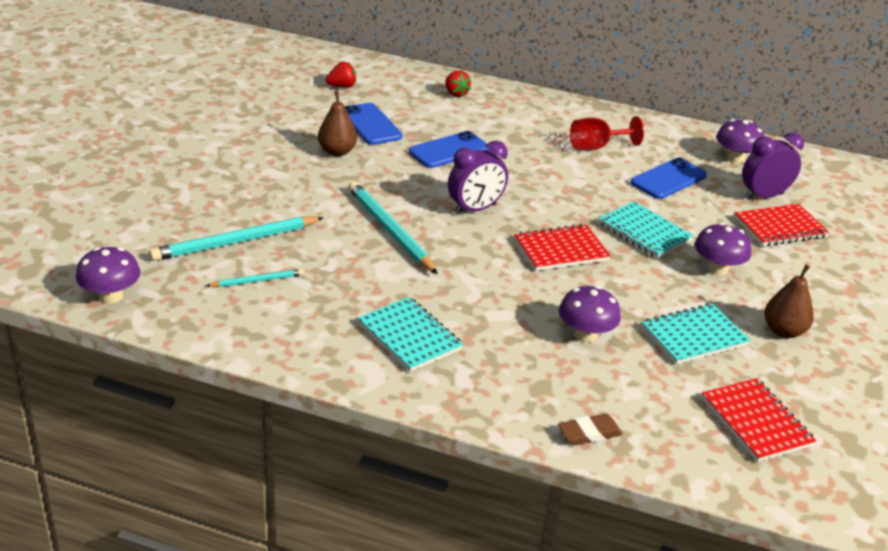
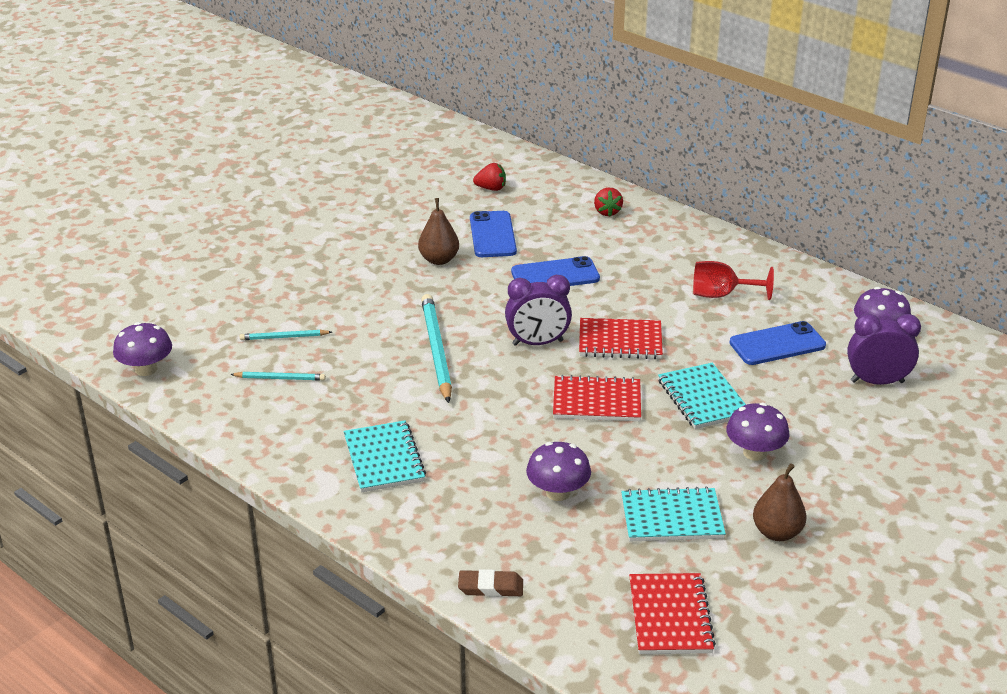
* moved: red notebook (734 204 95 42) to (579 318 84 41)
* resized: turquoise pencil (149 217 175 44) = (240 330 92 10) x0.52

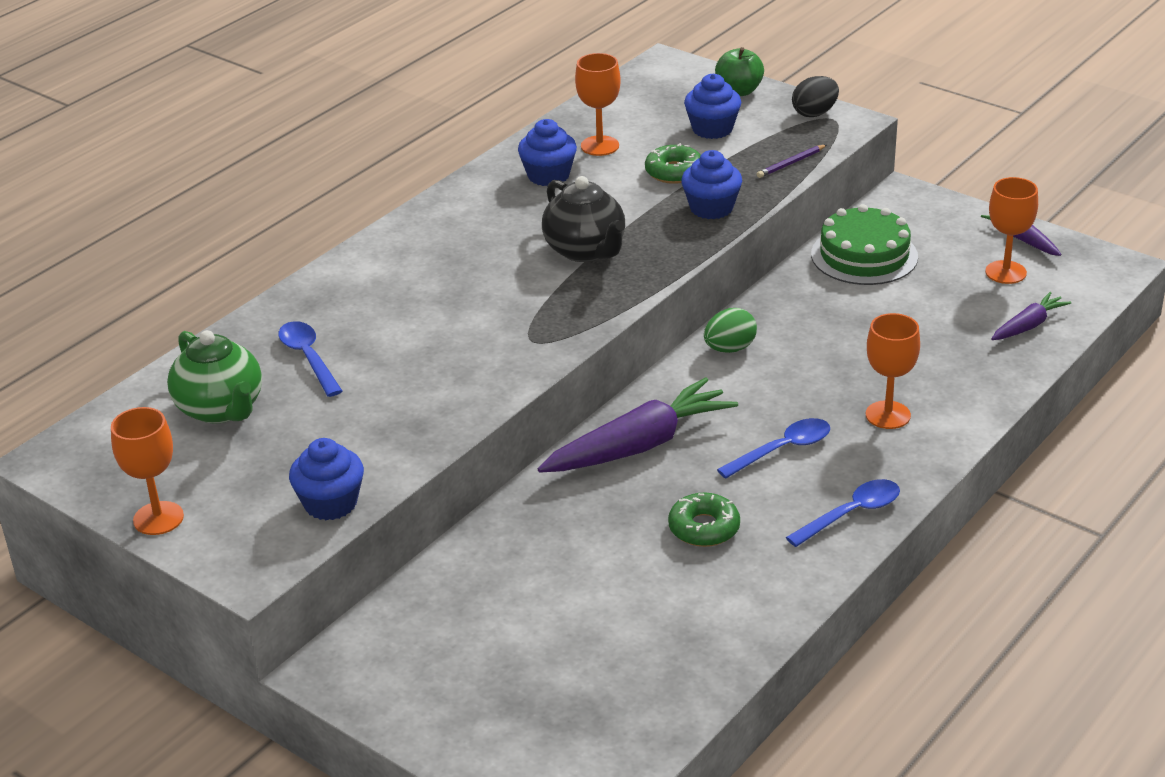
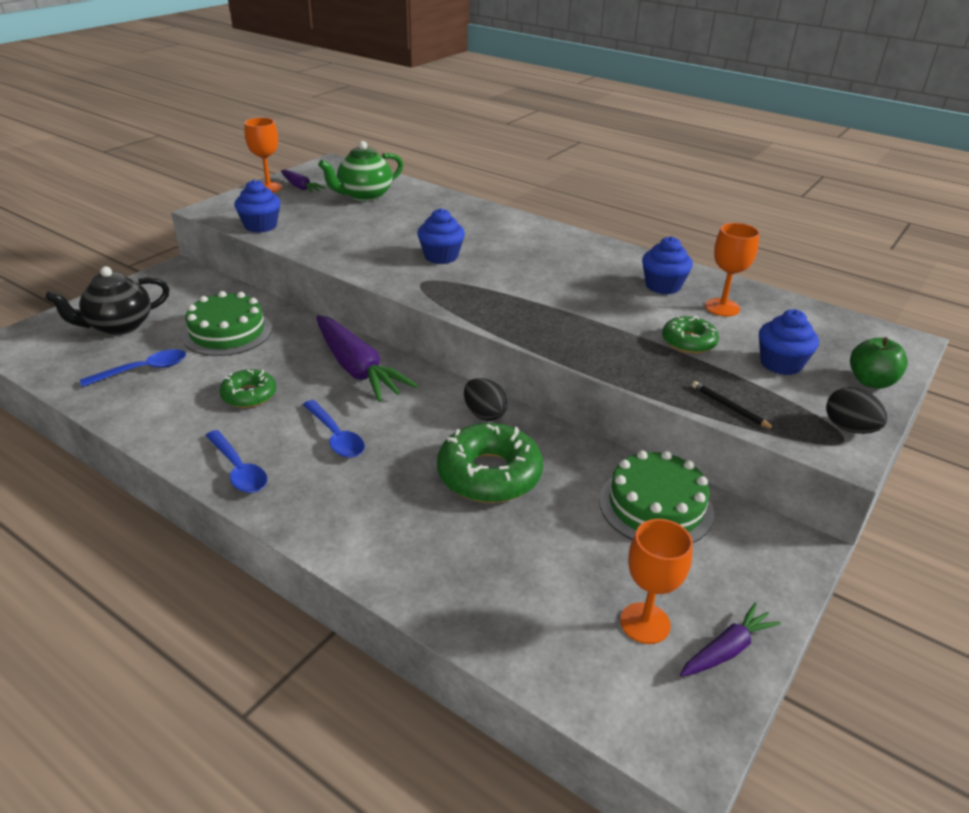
* recoloured: purple pencil (757 145 69 33) to black pencil (692 381 83 49)
* moved: blue cupcake (681 150 61 69) to (417 208 48 56)
* moved: black teapot (542 176 83 86) to (45 266 124 69)
* moved: purple carrot (991 292 80 48) to (281 170 45 23)
* recoloured: green egg (704 308 53 45) to black egg (464 378 44 43)
* removed: orange goblet (866 313 54 116)
* moved: blue spoon (278 321 64 76) to (80 349 106 38)
* added: green cake (182 291 90 65)
* added: green donut (437 423 106 80)

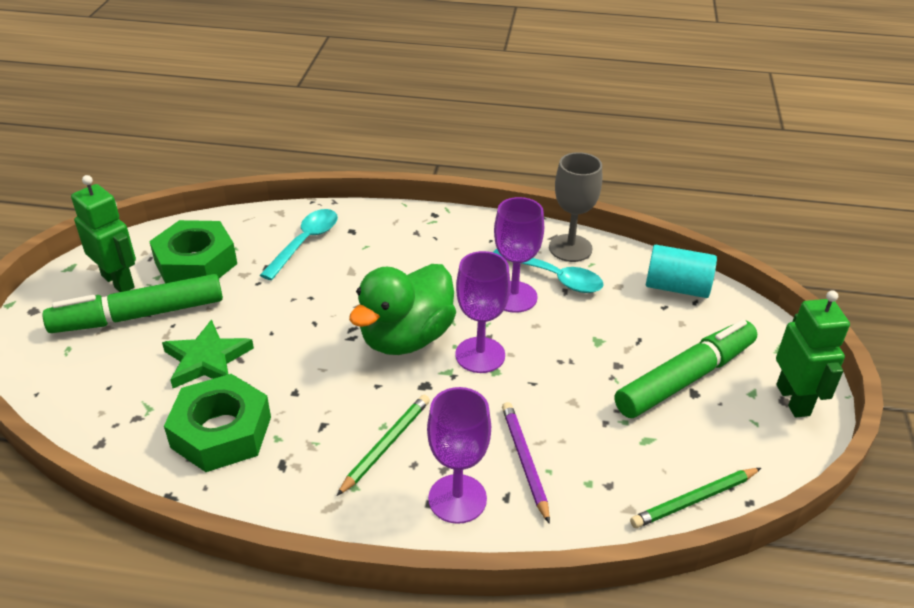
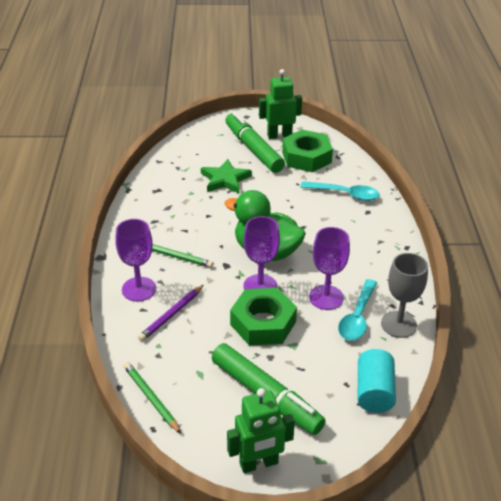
* turned: green robot (71 175 65 117) = (259 69 43 70) 135 degrees counterclockwise
* moved: green nut (164 374 107 98) to (230 288 67 57)
* turned: purple pencil (502 402 48 122) = (138 285 66 56) 150 degrees clockwise

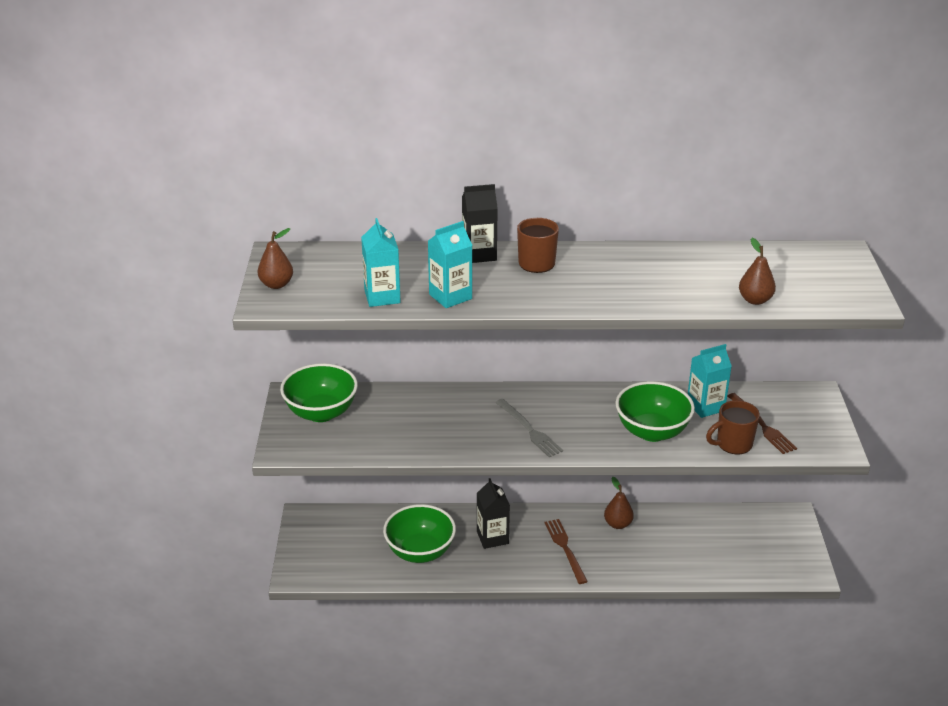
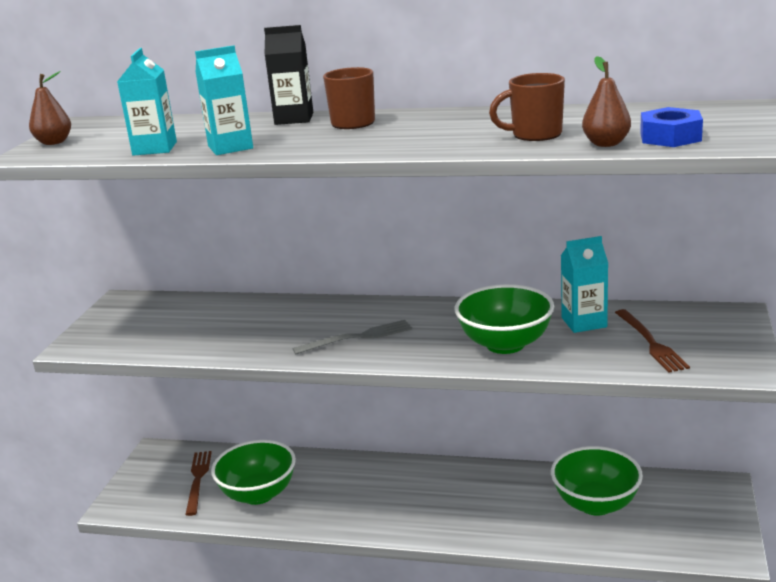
* moved: green bowl (280 363 78 59) to (551 446 92 70)
* turned: grey fork (495 399 68 58) = (292 320 120 34) 90 degrees counterclockwise
* moved: brown mug (706 400 54 54) to (489 73 76 68)
* removed: brown pear (604 477 30 52)
* removed: black carton (477 478 33 71)
* moved: brown fork (544 519 44 65) to (185 451 27 65)
* added: blue nut (640 107 63 40)

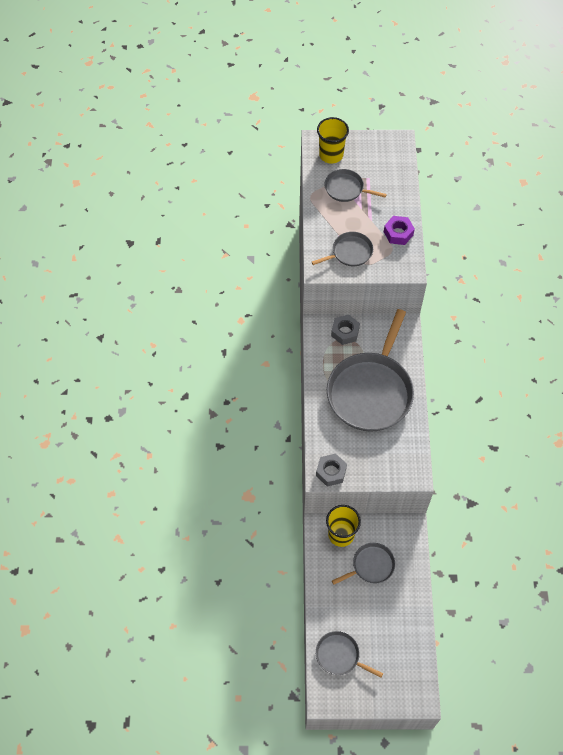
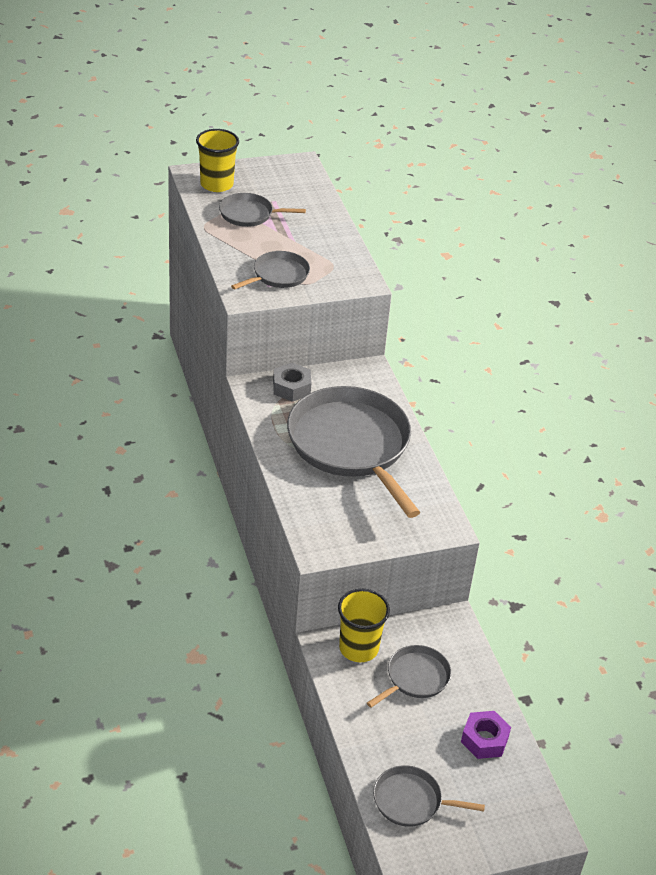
* moved: purple nut (384 216 31 29) to (461 711 50 48)
* turned: grey pan (327 309 87 123) = (287 386 133 132) 150 degrees clockwise
* removed: grey nut (316 454 31 33)

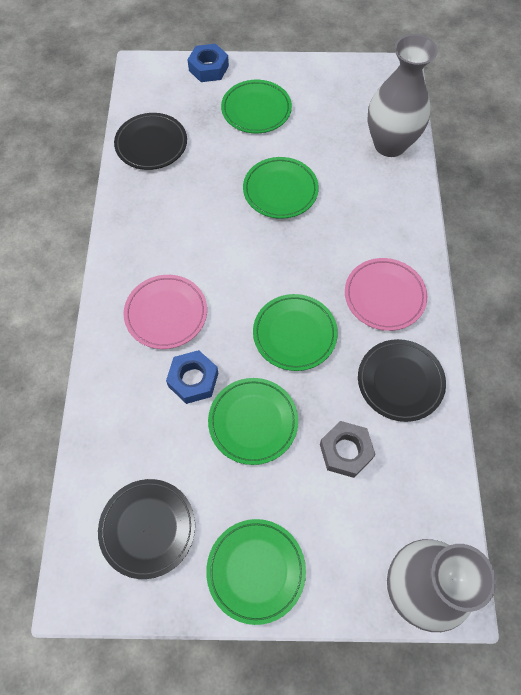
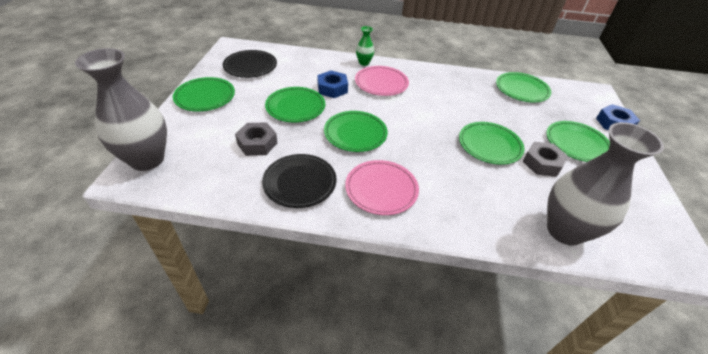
* recoloured: black plate (114 113 73 57) to green plate (496 72 55 30)
* added: green vase (356 26 18 40)
* added: grey nut (523 142 45 35)

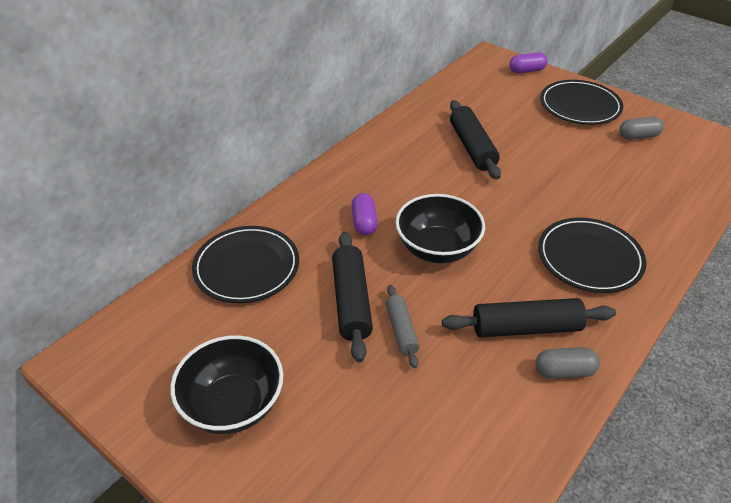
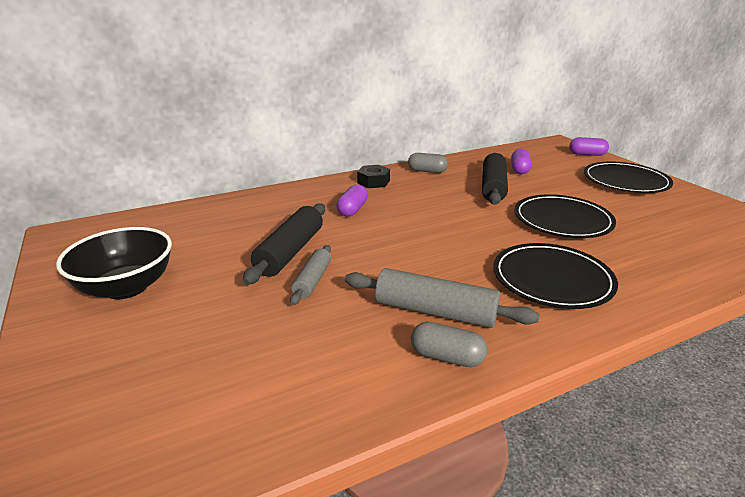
* moved: grey capsule (620 117 44 23) to (408 153 40 20)
* removed: black bowl (395 194 90 69)
* moved: black plate (192 226 107 77) to (514 194 102 44)
* recoloured: black rolling pin (442 298 174 39) to grey rolling pin (345 268 195 60)
* added: purple capsule (511 149 20 25)
* added: black nut (357 165 33 23)

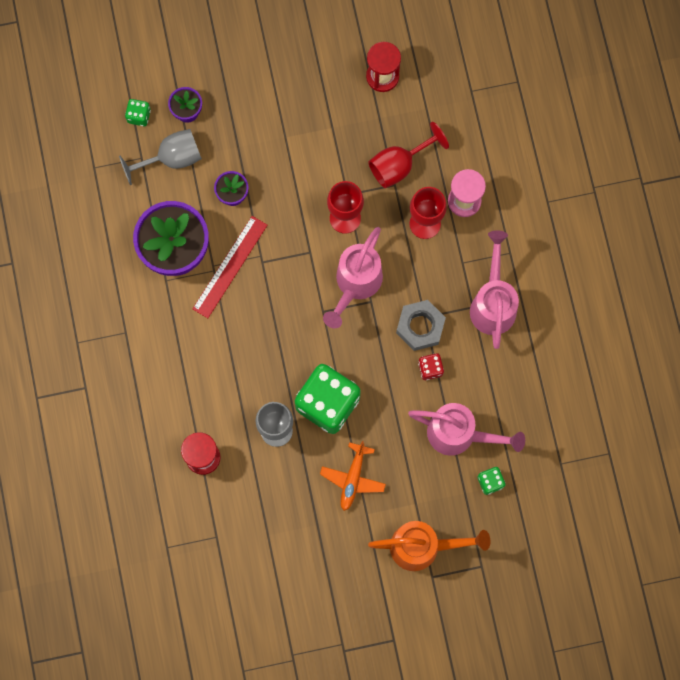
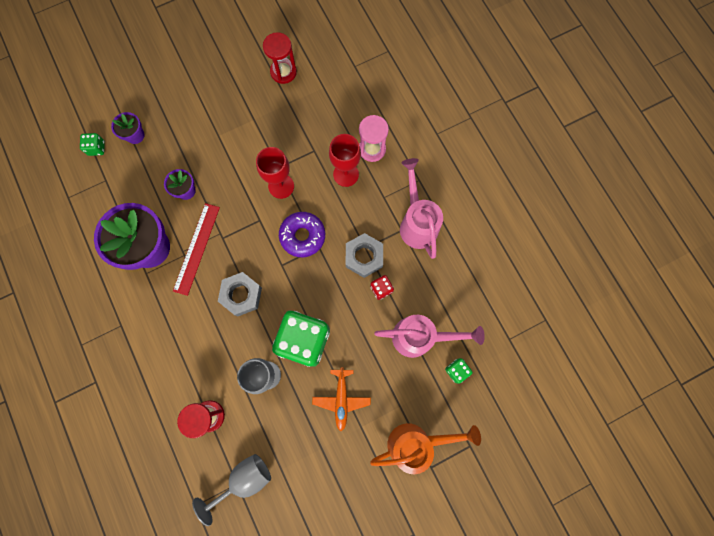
* removed: red goblet (368 122 81 66)
* moved: grey goblet (119 129 83 56) to (192 454 79 72)
* replaced: pink watering can (323 227 60 101) to purple donut (279 212 46 45)
* added: grey nut (218 272 44 45)

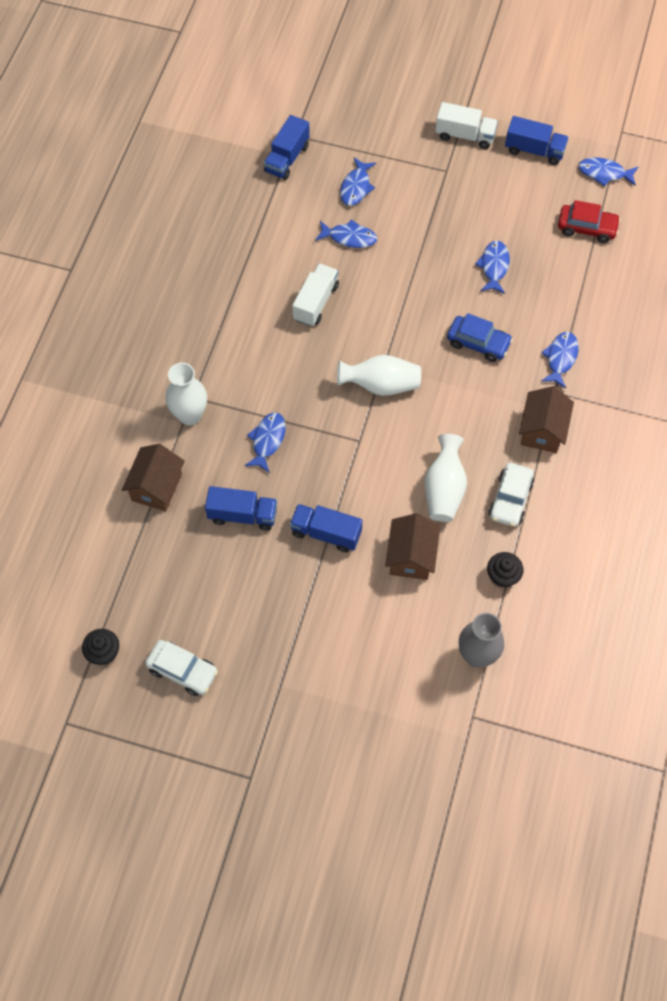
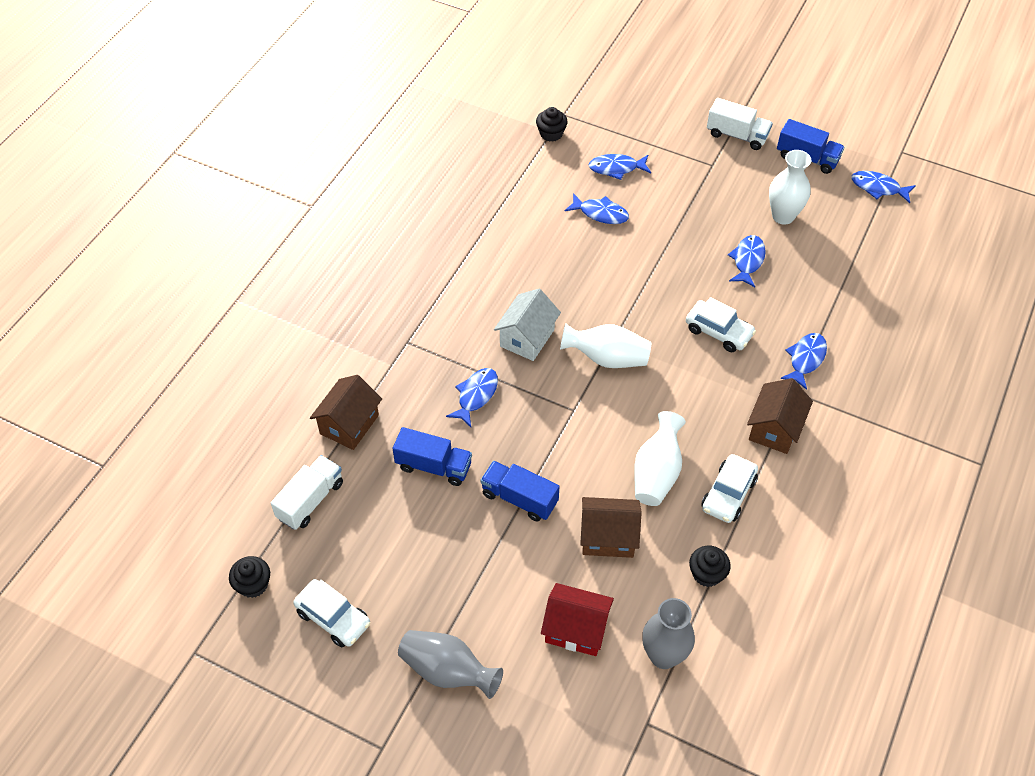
* replaced: blue truck (264 115 46 65) to black cupcake (536 107 32 35)
* turned: blue fish (340 158 36 48) = (588 154 63 26) 60 degrees clockwise
* removed: red car (558 200 63 43)
* moved: white truck (292 263 47 64) to (271 455 72 75)
* recoloured: blue car (447 313 66 49) to white car (686 297 70 55)
* moved: white vase (165 363 42 62) to (769 150 42 75)
* turned: brown house (385 513 55 67) = (580 497 62 61) 75 degrees clockwise
* added: white house (494 289 67 72)
* added: red house (541 583 73 73)
* added: grey vase (398 630 105 69)

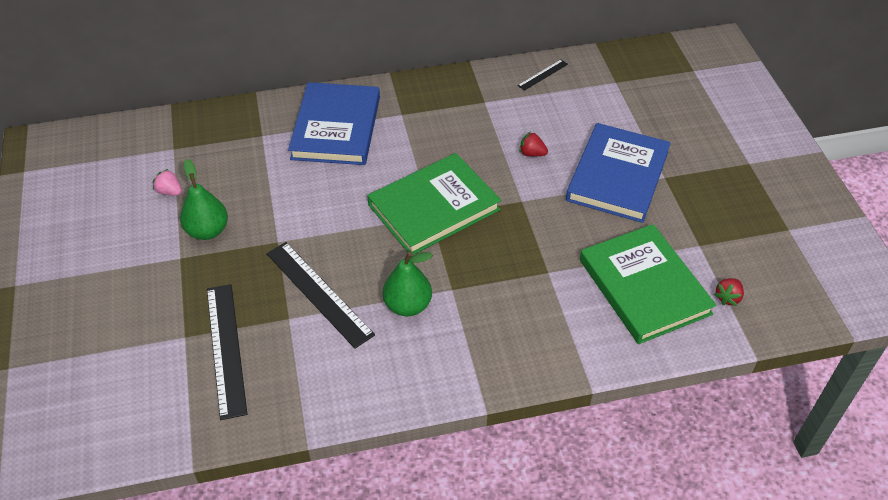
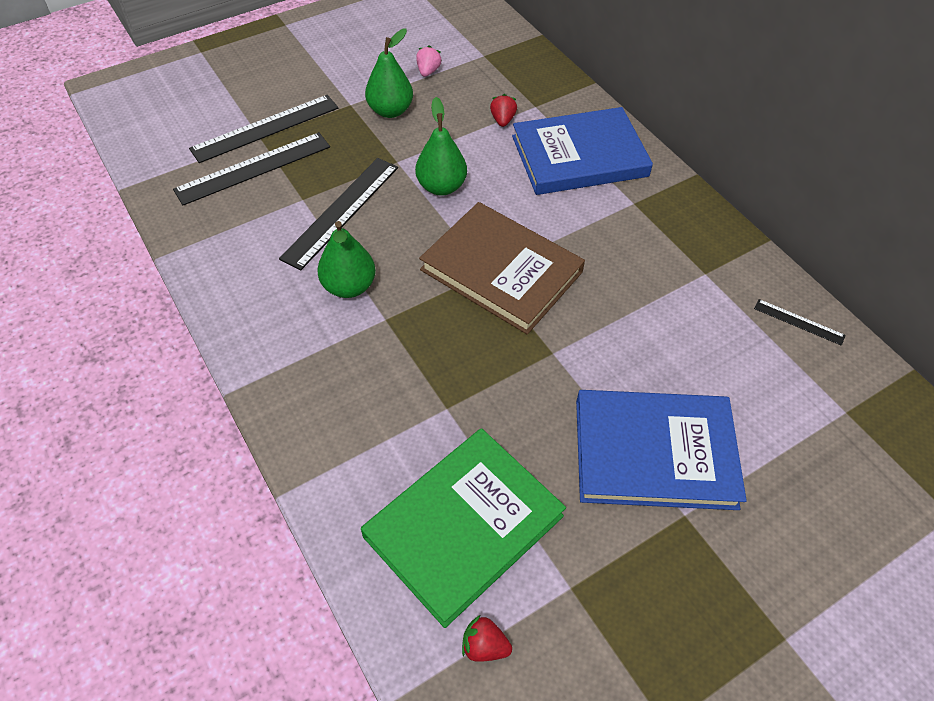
* moved: red strawberry (520 131 28 25) to (490 94 27 33)
* recoloured: green book (367 153 134 102) to brown book (419 202 166 132)
* added: black ruler (189 95 149 68)
* added: green pear (415 97 52 99)

